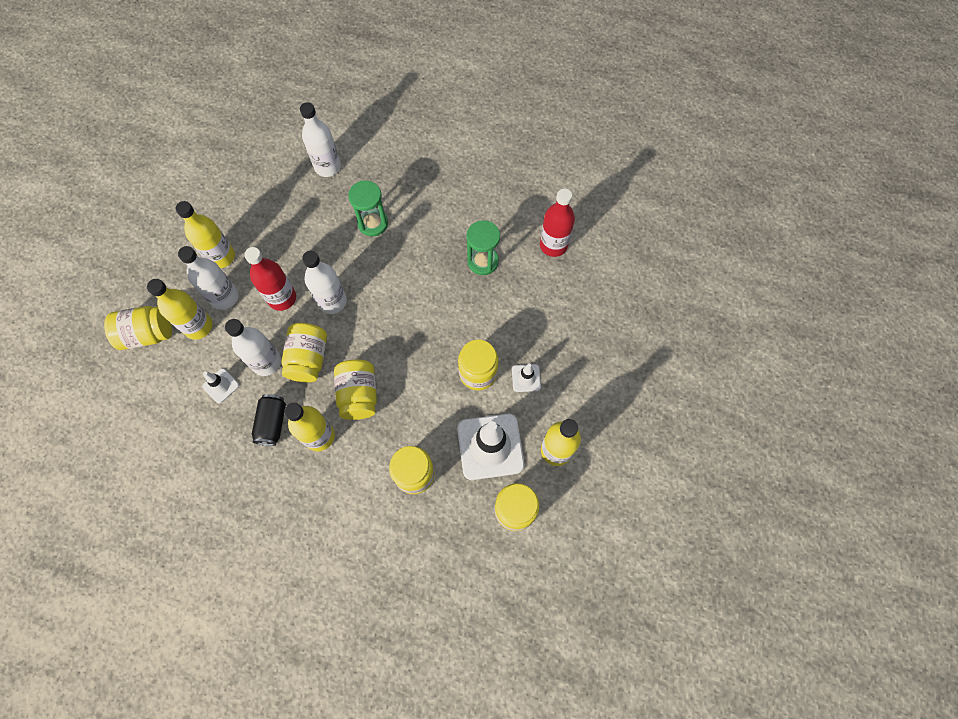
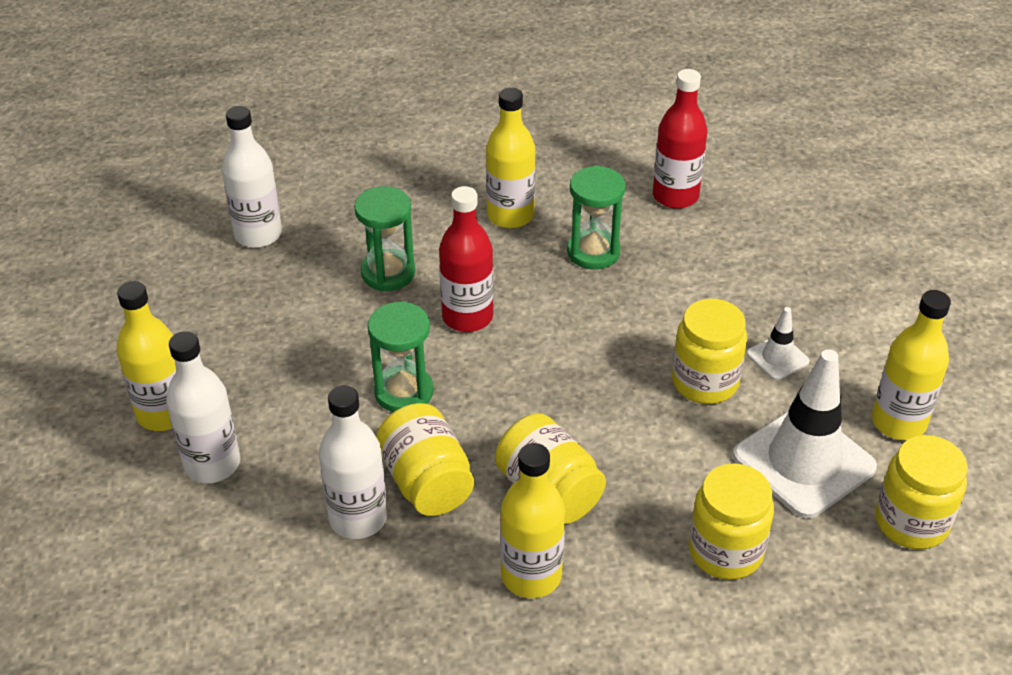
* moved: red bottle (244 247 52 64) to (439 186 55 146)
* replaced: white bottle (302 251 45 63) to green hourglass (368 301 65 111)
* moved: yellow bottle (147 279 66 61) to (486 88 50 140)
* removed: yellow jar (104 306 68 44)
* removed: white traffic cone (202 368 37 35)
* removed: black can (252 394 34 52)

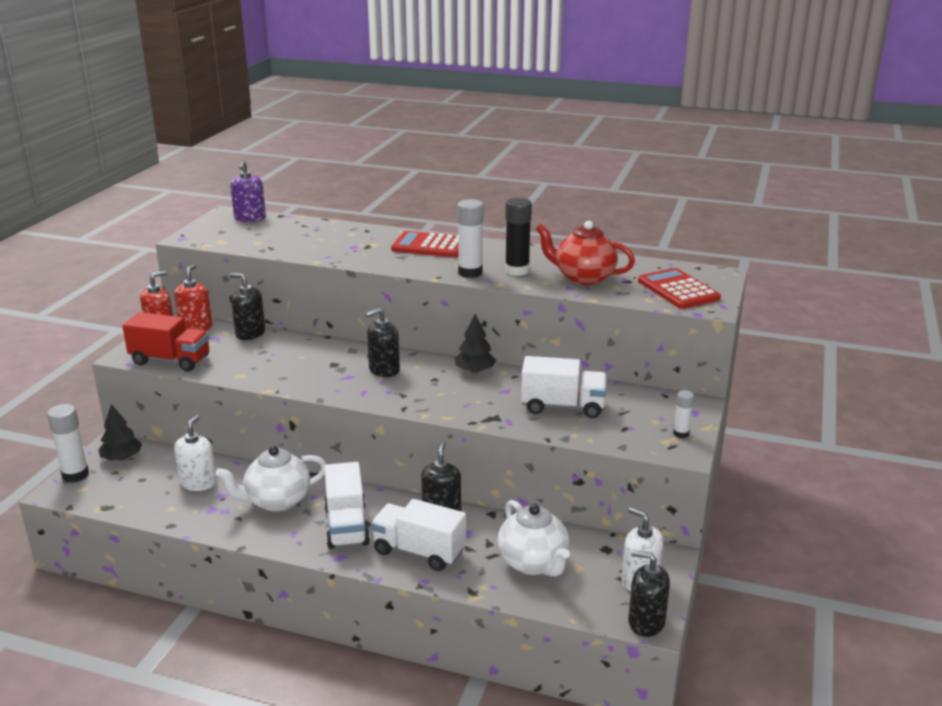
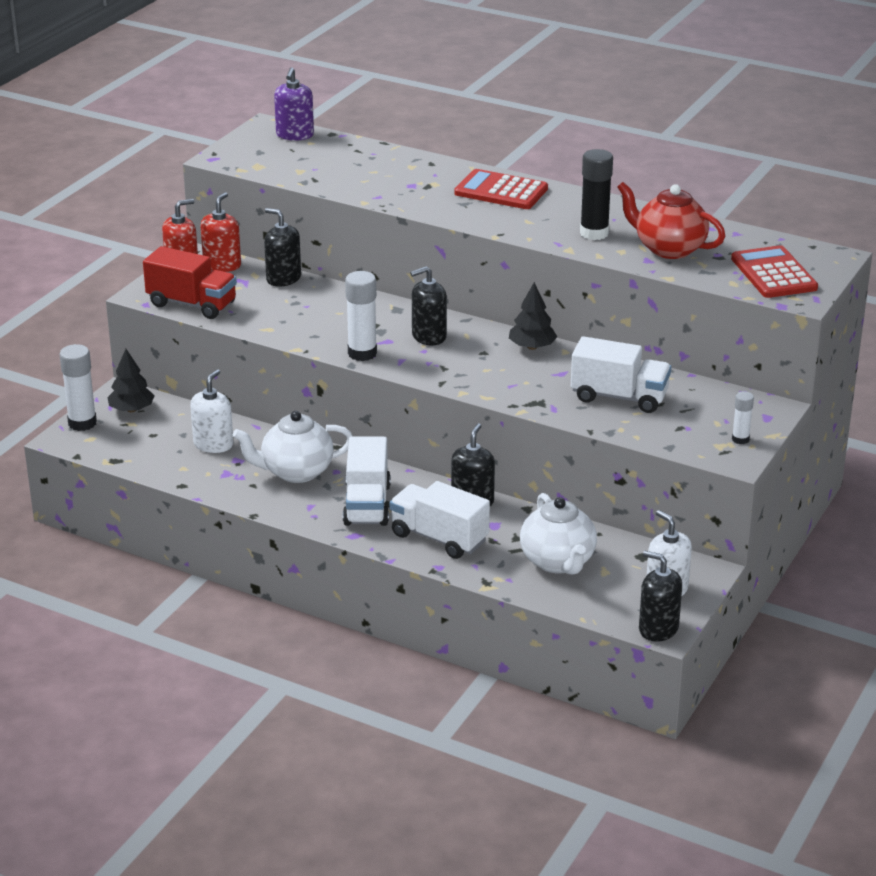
* moved: white glue stick (457 199 27 79) to (345 271 32 90)

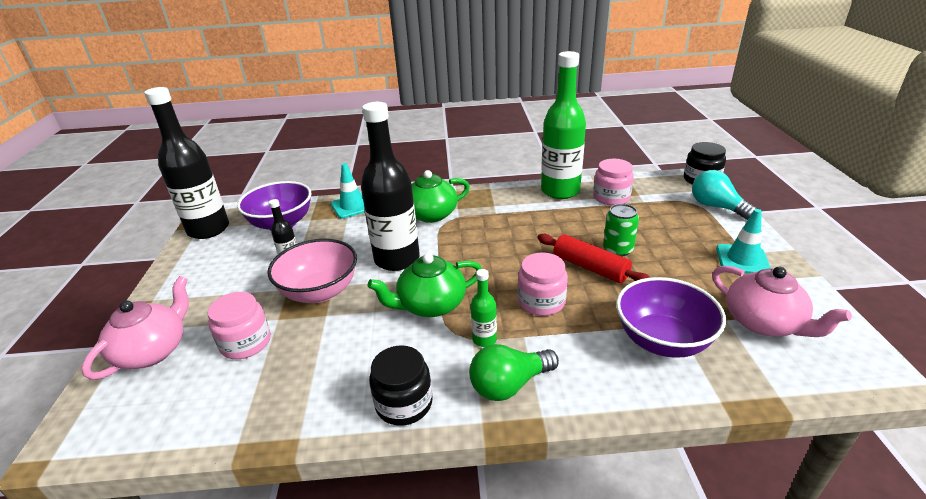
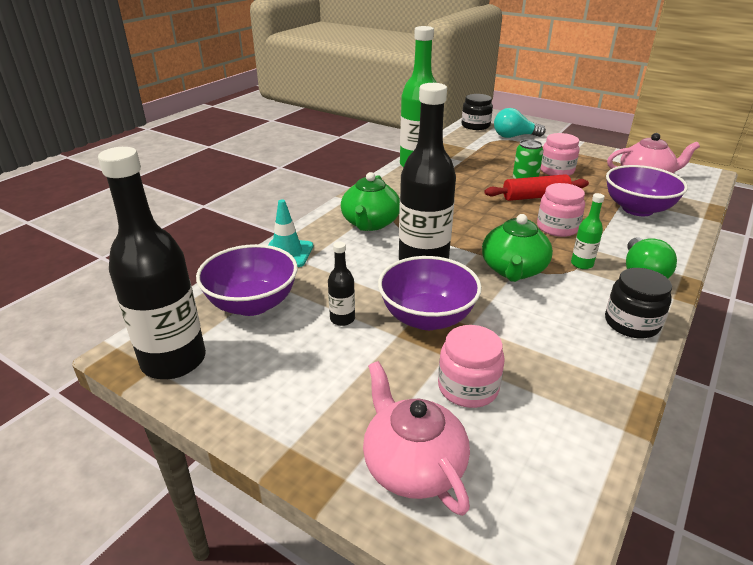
* moved: pink jar (593 159 41 47) to (540 133 40 43)
* removed: turquoise traffic cone (716 209 55 65)
* recoloured: pink bowl (267 239 90 64) to purple bowl (378 256 104 74)

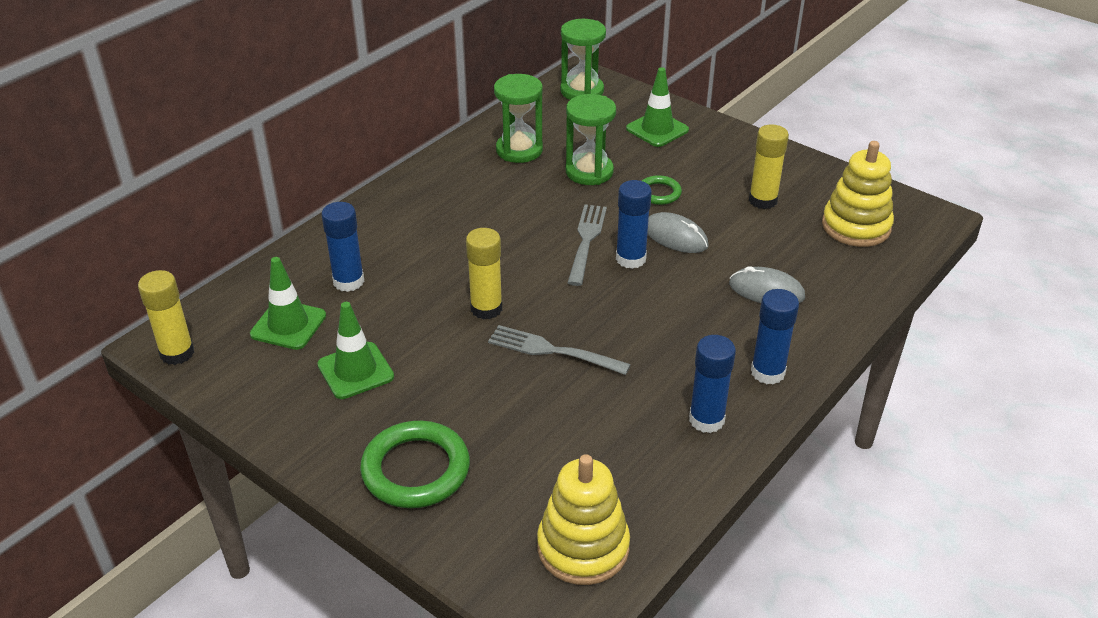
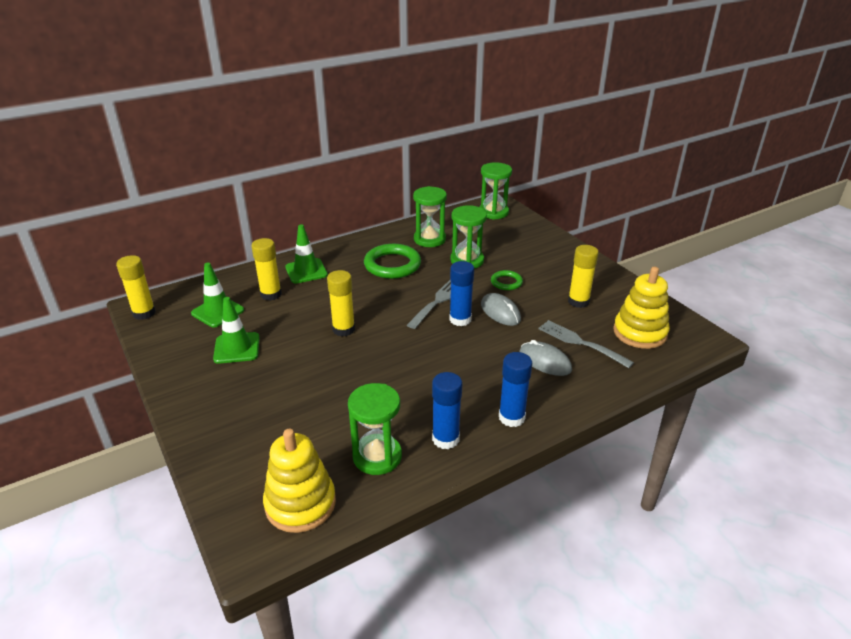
* moved: green traffic cone (626 67 63 80) to (285 224 43 59)
* recoloured: blue glue stick (321 202 43 90) to yellow glue stick (251 238 31 63)
* moved: grey fork (488 325 143 50) to (539 320 95 48)
* moved: green ring (360 421 110 87) to (364 244 57 35)
* added: green hourglass (348 383 54 92)

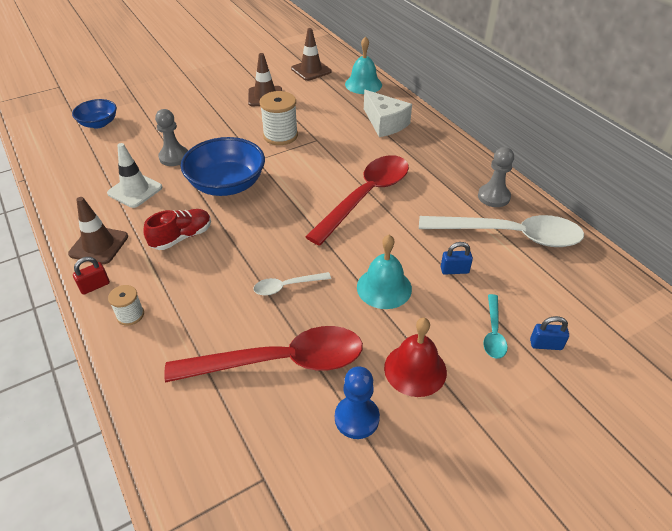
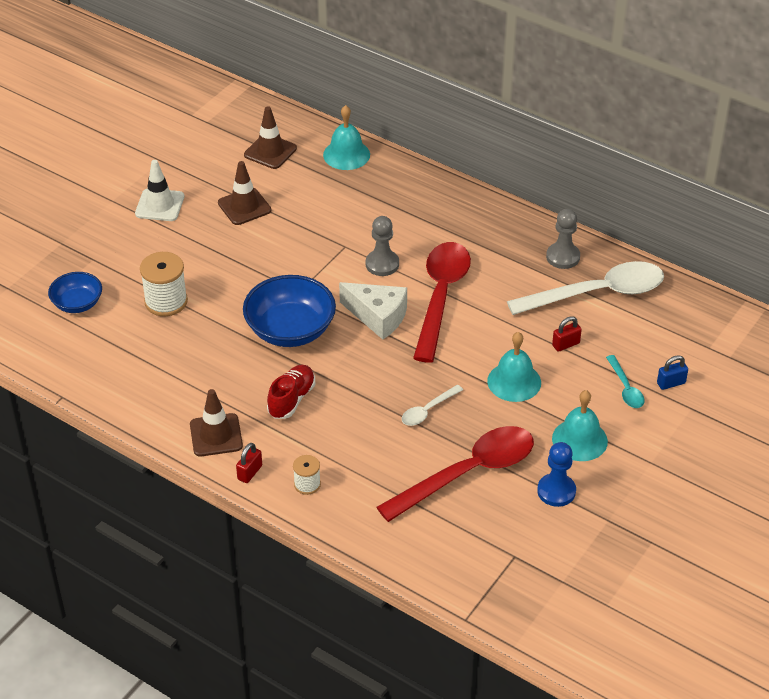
* moved: white cheese (364 90 48 47) to (339 282 68 58)
* moved: white spool (260 91 38 54) to (140 252 48 64)
* moved: grey pawn (155 109 33 57) to (366 216 33 60)
* moved: white traffic cone (107 143 55 65) to (135 160 49 61)
* recoloured: blue padlock (441 242 32 33) to red padlock (552 316 30 36)
* recoloured: red bell (384 318 63 79) to turquoise bell (552 390 56 71)

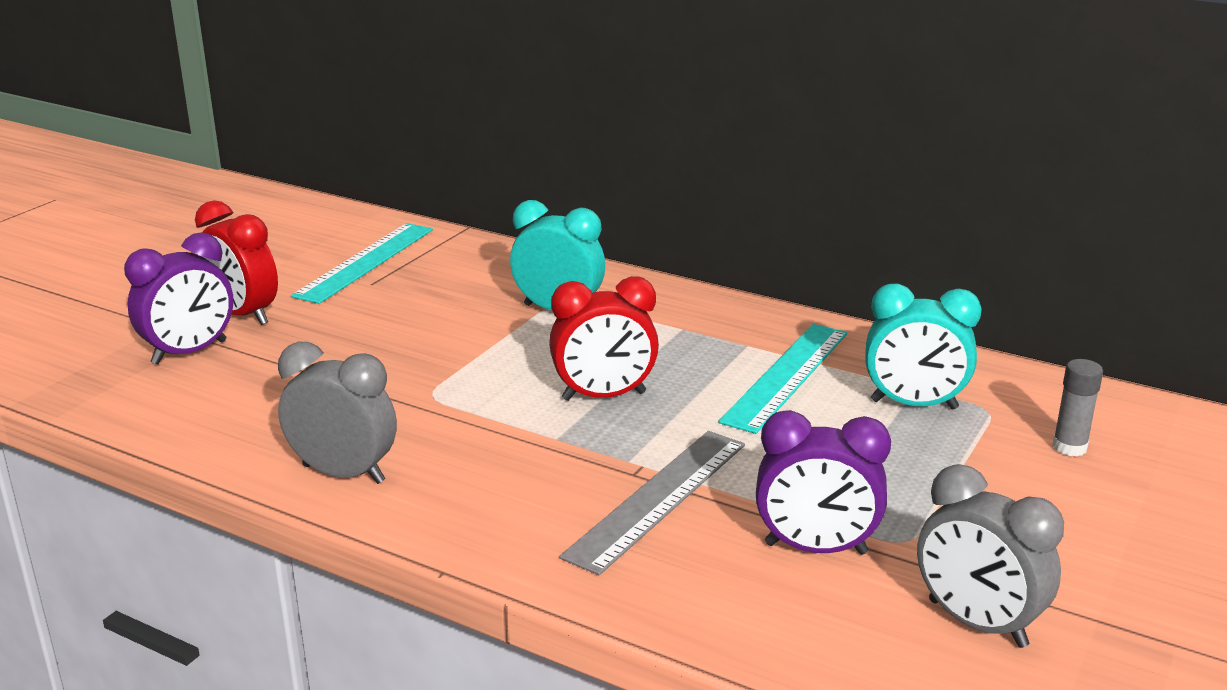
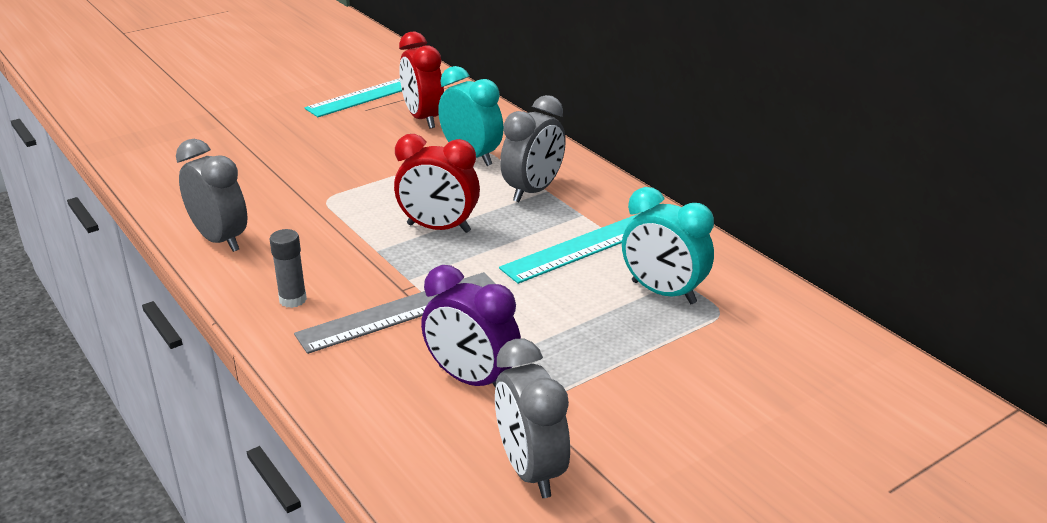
* moved: red clock (195 200 83 125) to (399 31 45 97)
* removed: purple clock (124 232 110 132)
* moved: grey glue stick (1052 359 51 98) to (270 229 37 79)
* added: grey clock (500 95 66 107)

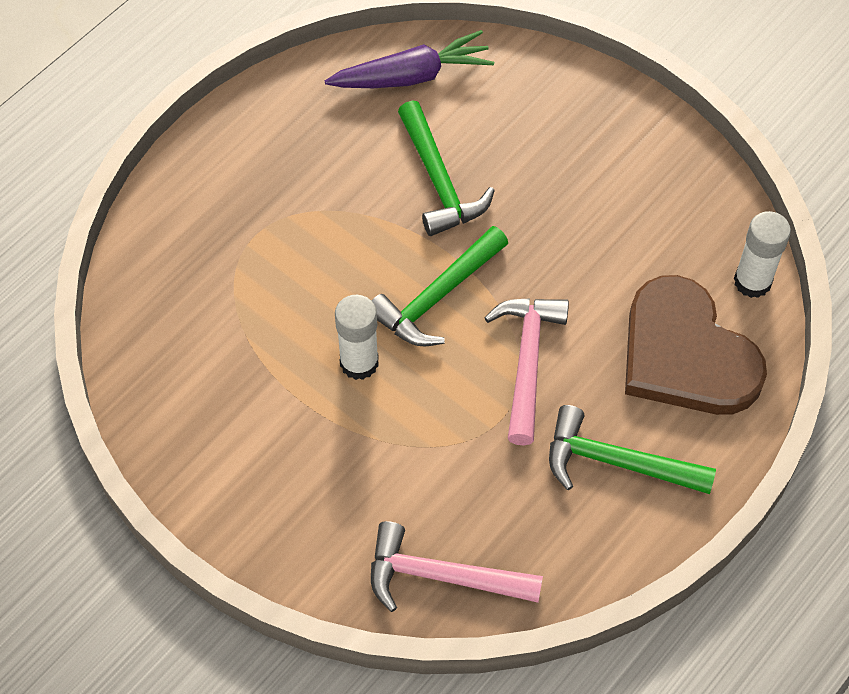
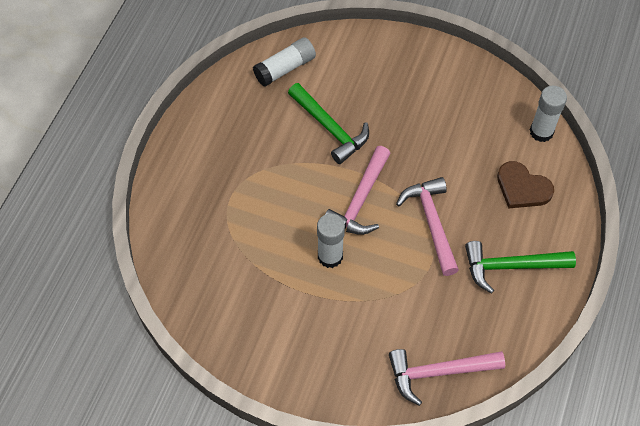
* replaced: purple carrot (325 30 169 58) to white glue stick (253 37 63 50)
* recoloured: green hammer (372 226 136 120) to pink hammer (325 146 66 89)
* resized: brown heart (625 275 142 140) = (497 161 57 48) x0.57

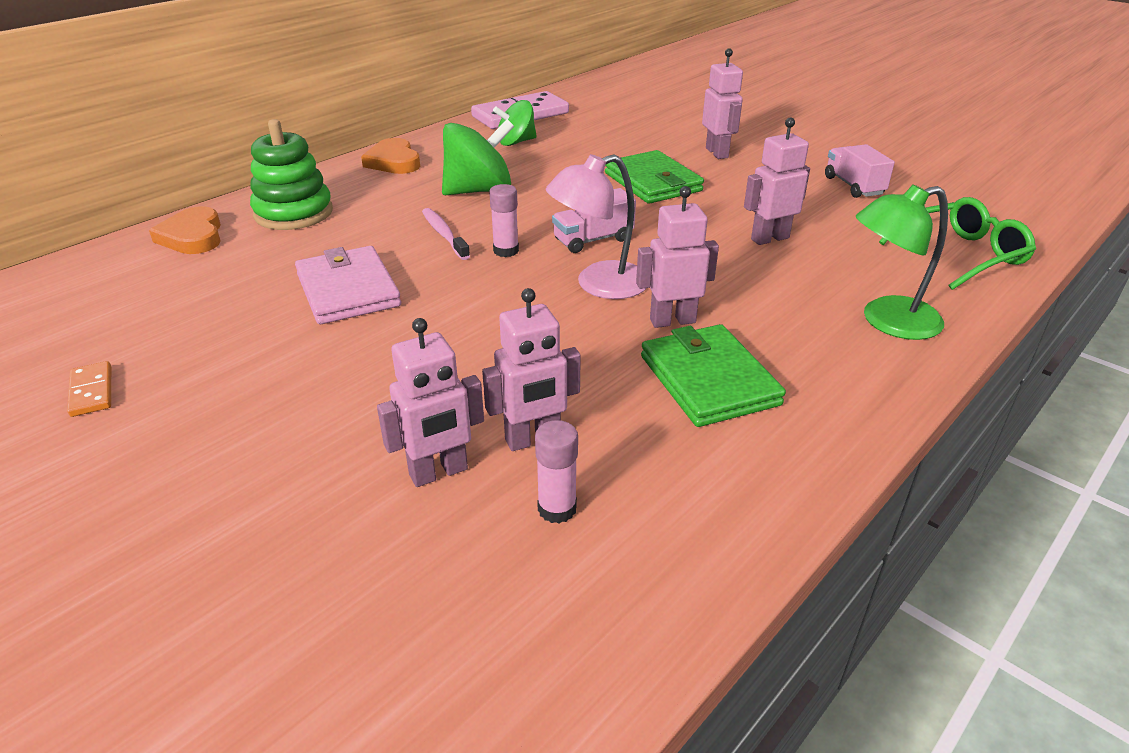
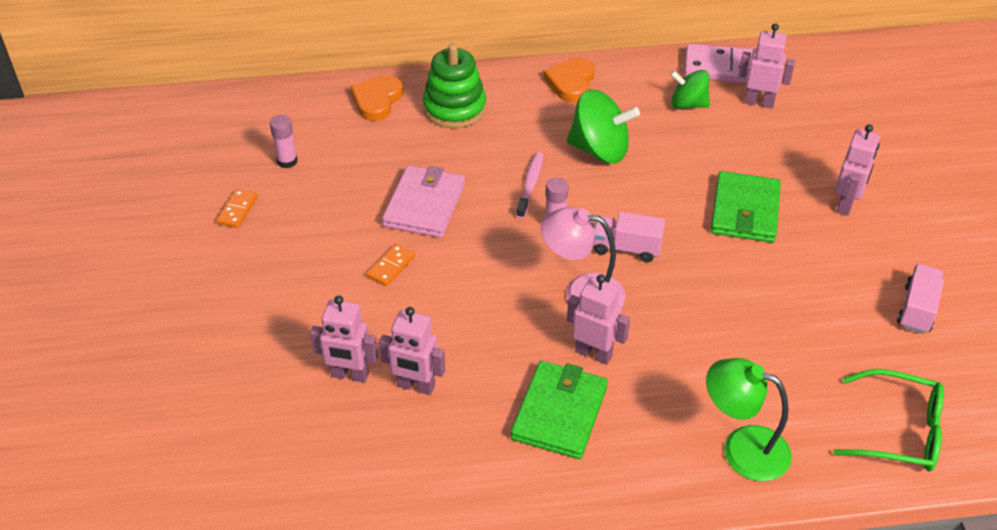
* moved: pink robot (744 117 66 128) to (738 23 57 85)
* moved: pink glue stick (535 420 43 103) to (270 115 28 53)
* added: orange domino (367 244 48 42)

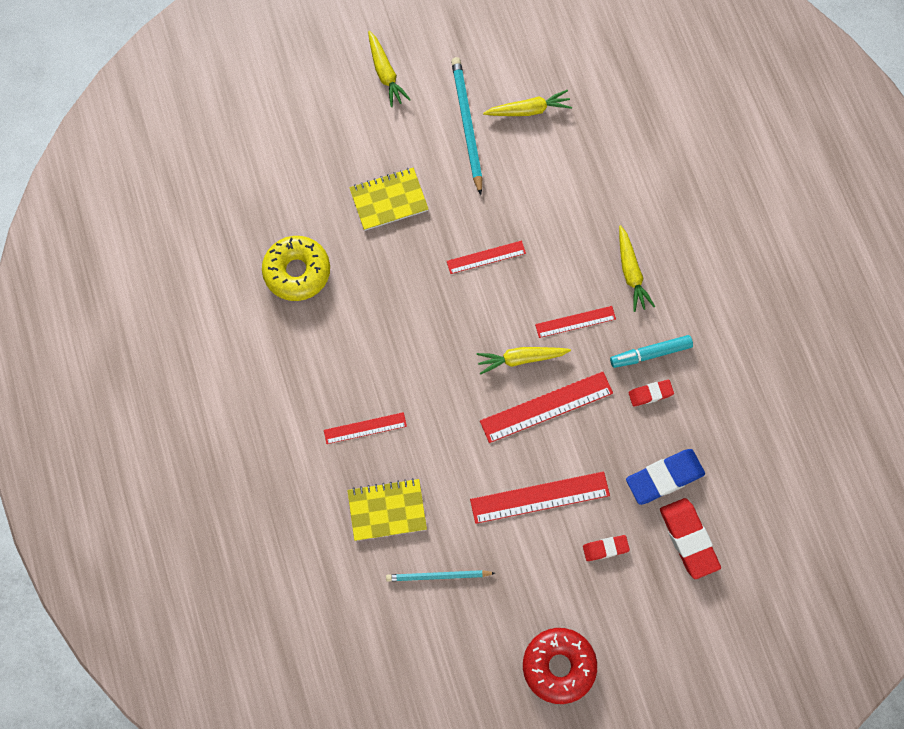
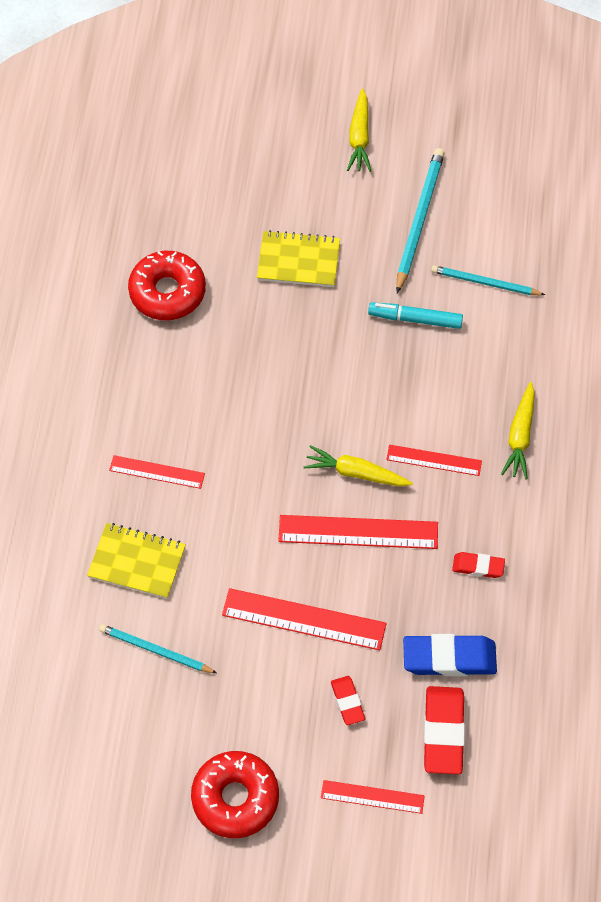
* removed: yellow carrot (483 90 89 26)
* recoloured: yellow donut (262 236 68 65) to red donut (128 251 78 69)
* moved: red ruler (447 241 79 33) to (321 780 104 34)
* moved: turquoise marker (610 335 83 33) to (368 302 95 27)
* turned: red eraser (583 535 47 26) = (331 676 34 49) 60 degrees clockwise
* added: turquoise pencil (431 265 114 30)

